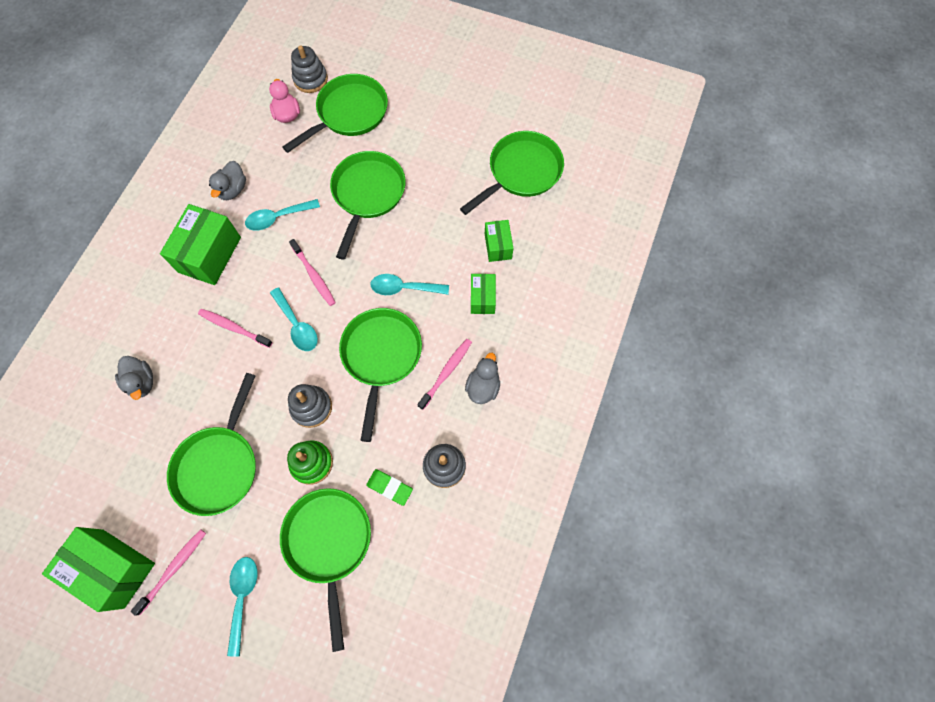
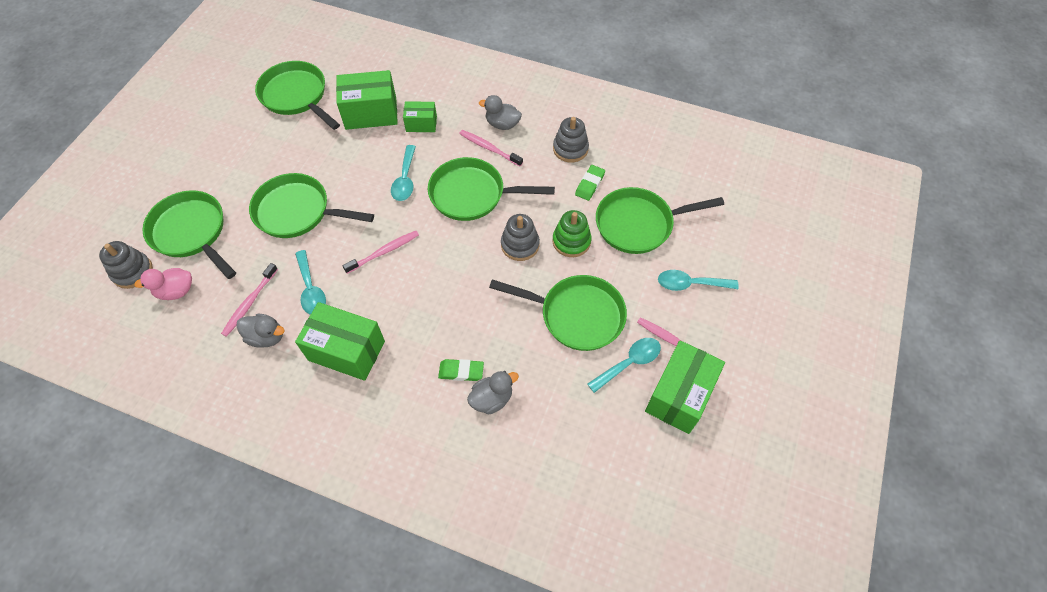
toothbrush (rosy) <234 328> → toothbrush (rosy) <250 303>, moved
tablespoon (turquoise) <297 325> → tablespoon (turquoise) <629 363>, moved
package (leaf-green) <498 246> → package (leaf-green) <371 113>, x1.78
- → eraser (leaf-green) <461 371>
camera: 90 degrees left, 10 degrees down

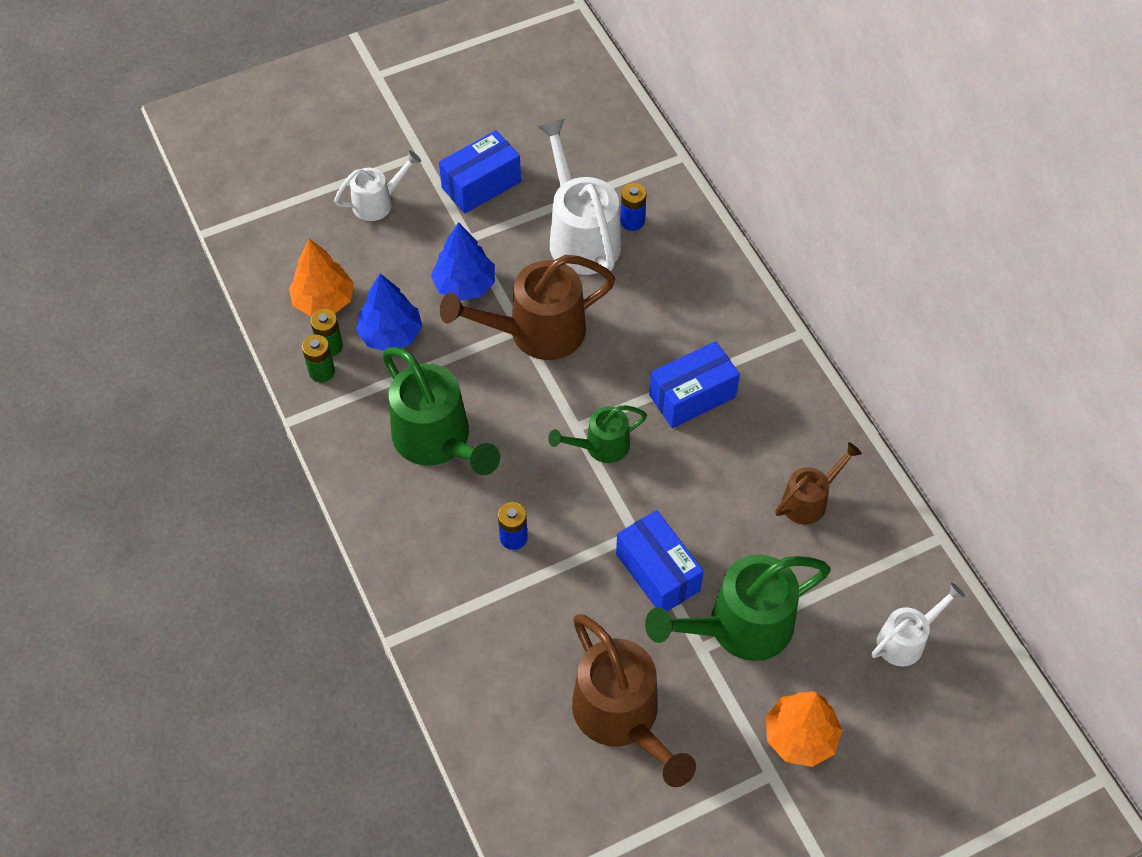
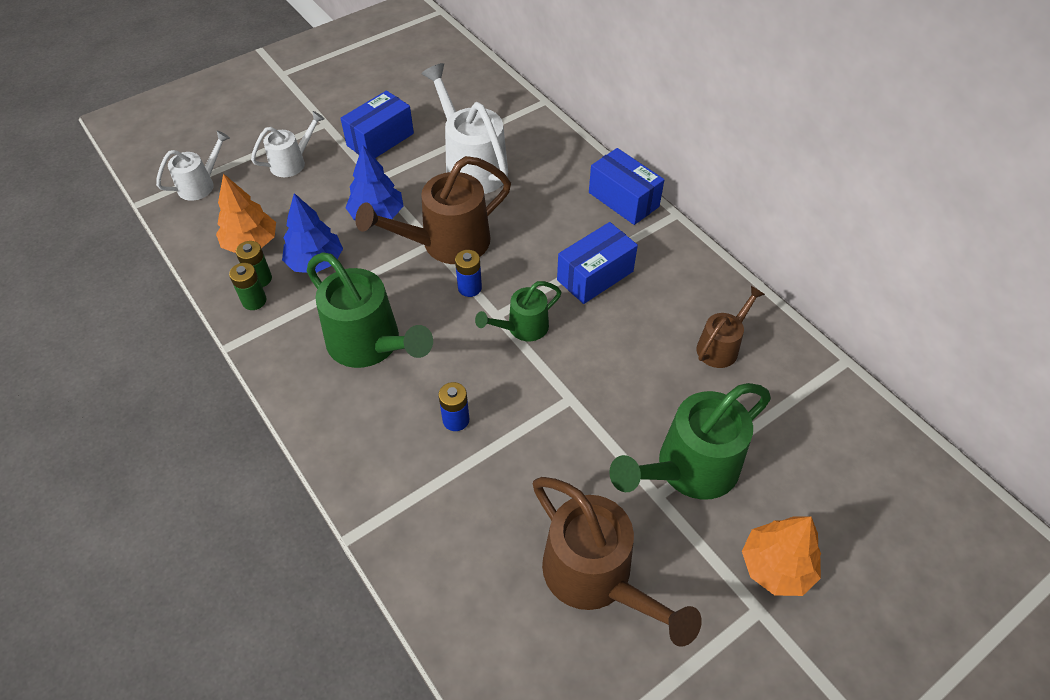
package (blue) <657 572> → package (blue) <623 199>, moved
AA battery (blue) <632 221> → AA battery (blue) <469 288>, moved
watering pot (snow-white) <906 639> → watering pot (snow-white) <201 184>, moved
camera: 10 degrees left, 5 degrees down

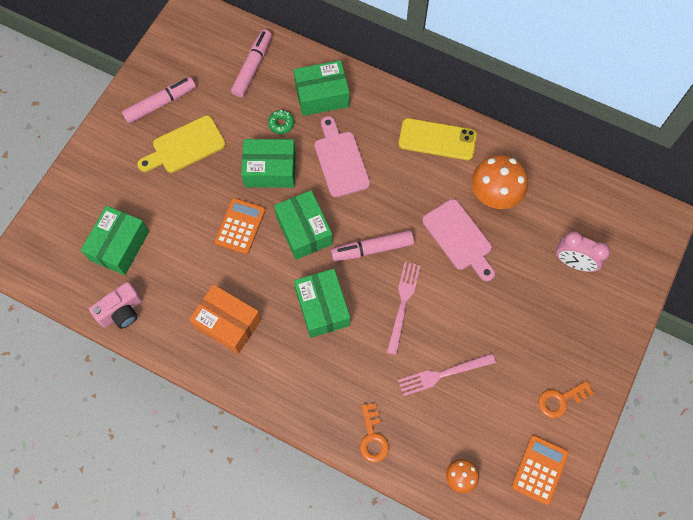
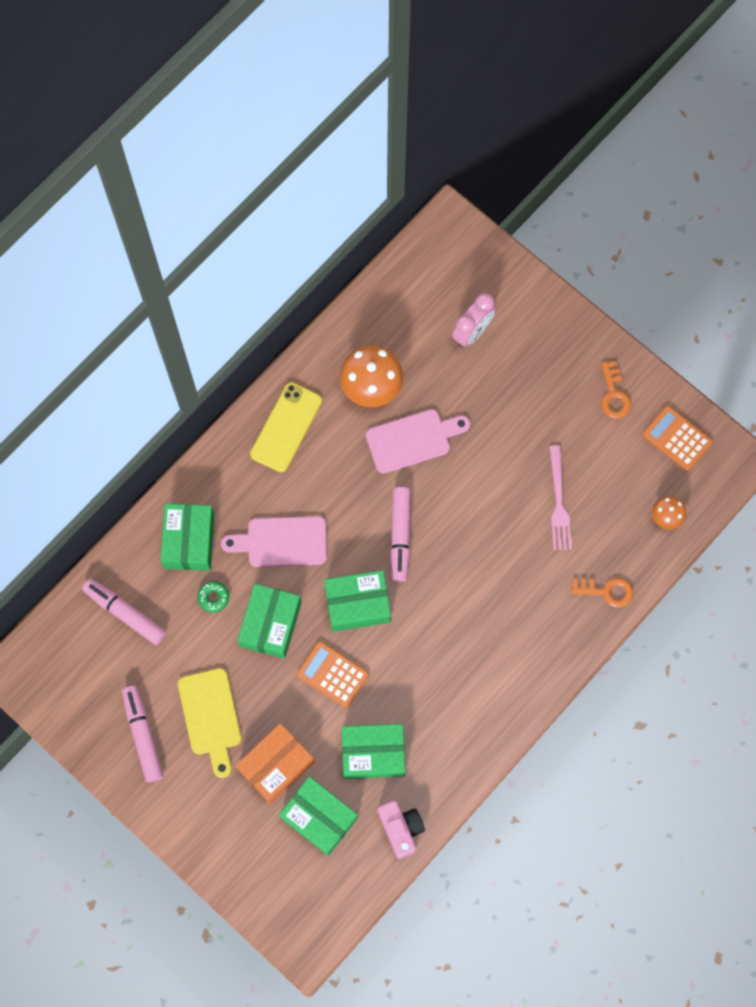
package (orange-coloured) <228 323> → package (orange-coloured) <276 765>, moved
package (leaf-green) <322 307> → package (leaf-green) <373 753>, moved
fork (rosy) <403 304> → -
camera: 75 degrees left, 5 degrees up

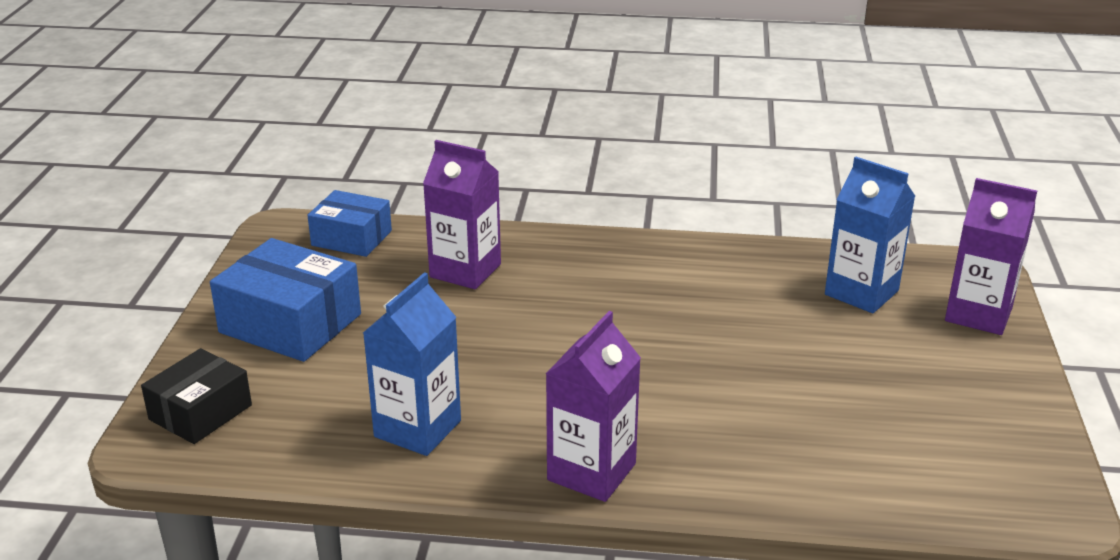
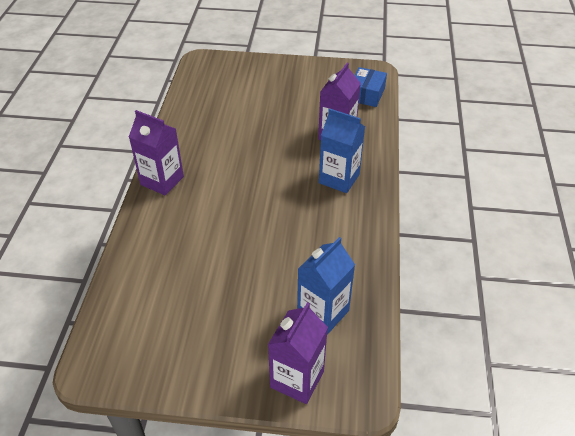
package (black) <200 412> → -
package (blue) <290 323> → -
milk carton (blue) <417 429> → milk carton (blue) <339 178>, moved
camera: 90 degrees right, 15 degrees up

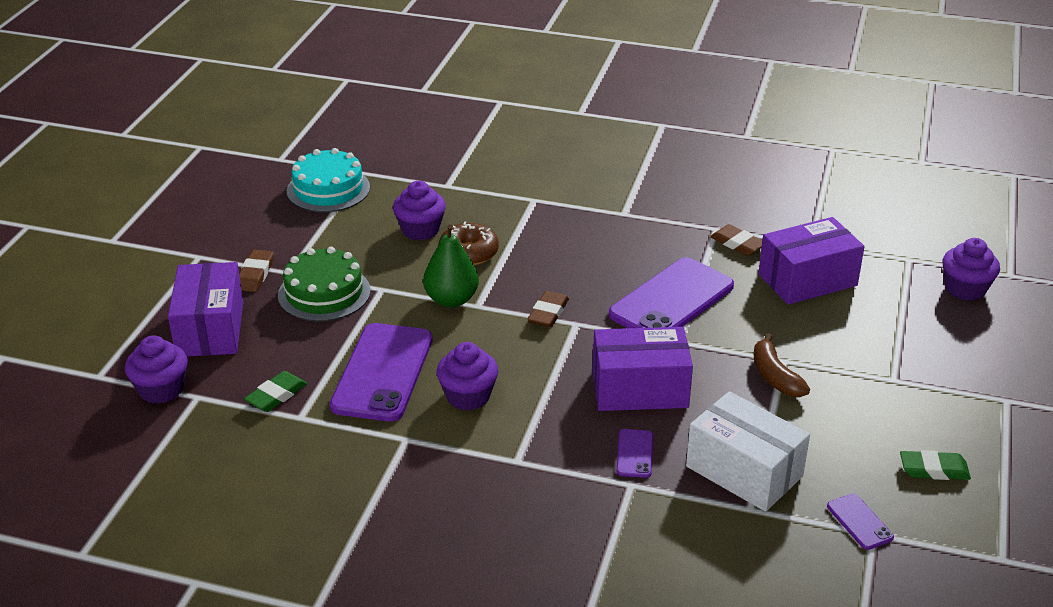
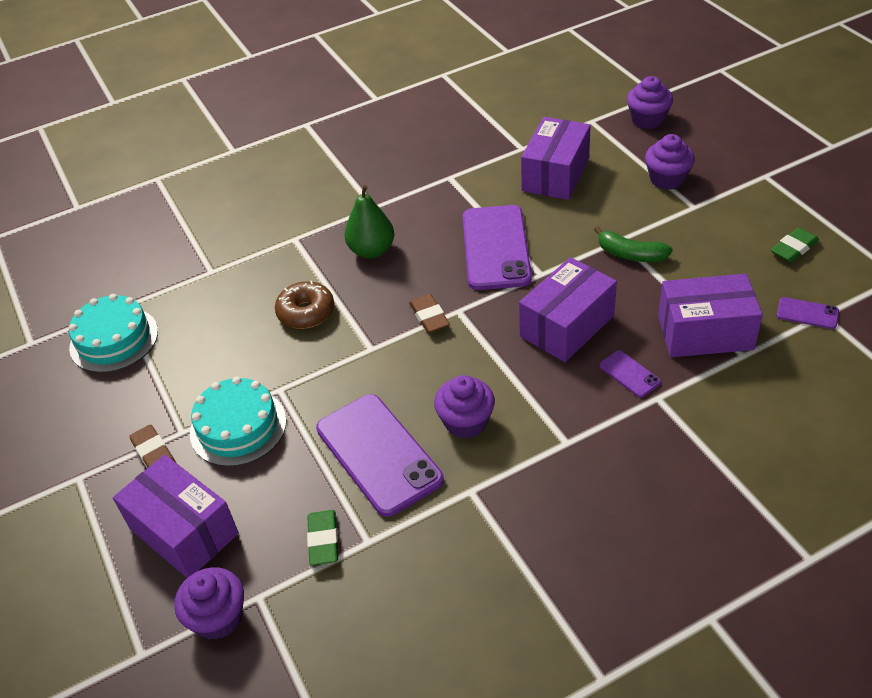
cake (leaf-green) <324 293> → cake (turquoise) <238 427>
muffin (royal purple) <420 230> → muffin (royal purple) <667 179>, moved
toy pear (leaf-green) <451 300> → toy pear (leaf-green) <372 250>, moved
package (snow-white) <744 471> → package (royal purple) <705 333>
eraser (brown) <737 244> → -
banana (brown) <775 376> → banana (leaf-green) <630 254>
camera: 40 degrees left, 10 degrees up

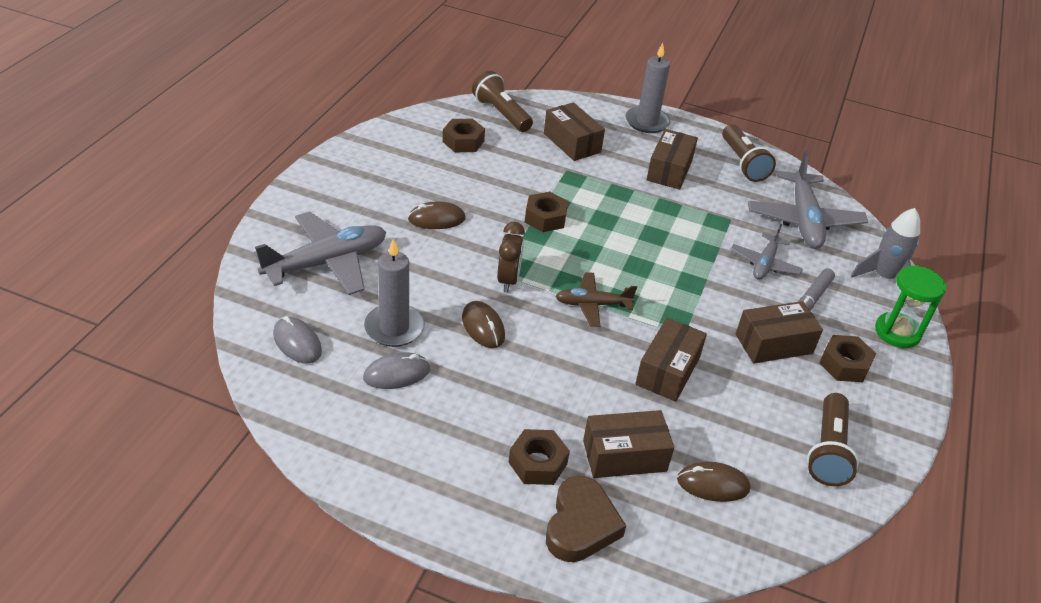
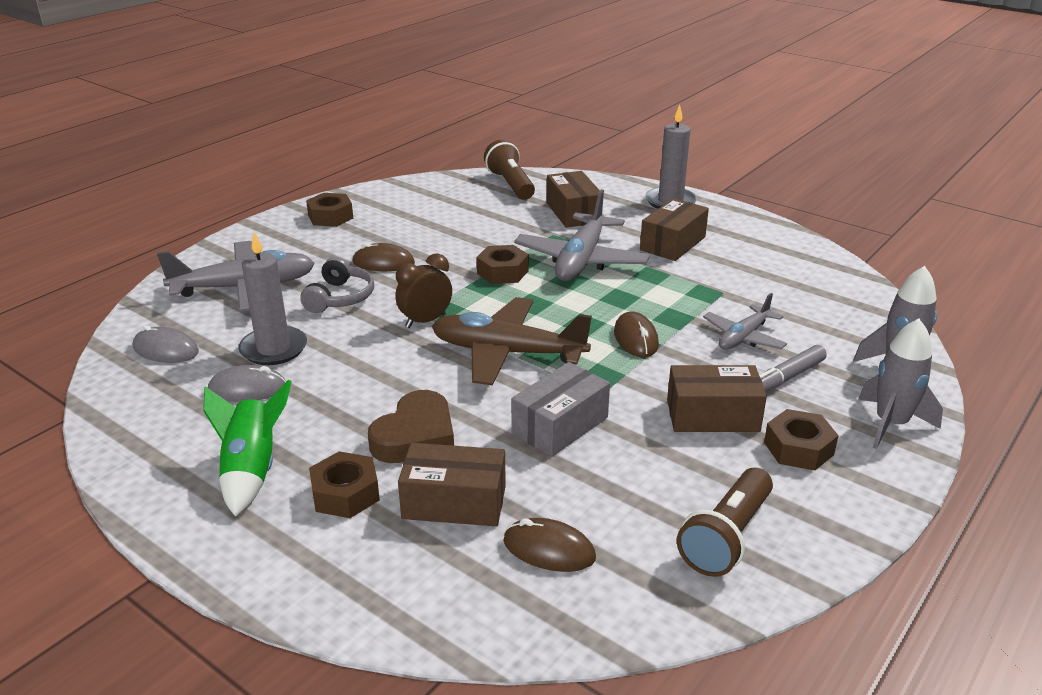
PC mouse (gray) <297 343> → PC mouse (gray) <165 350>, 45 degrees counterclockwise
hex nut (brown) <463 141> → hex nut (brown) <330 217>, moved
PC mouse (brown) <483 327> → PC mouse (brown) <636 338>, moved
clock (brown) <508 280> → clock (brown) <425 321>, 150 degrees counterclockwise
love heart (brown) <580 525> → love heart (brown) <415 436>, moved
aeroplane (brown) <592 304> → aeroplane (brown) <507 353>, x1.73
package (brown) <668 371> → package (gray) <560 425>
torch (brown) <743 163> → -
aeroplane (gray) <803 220> → aeroplane (gray) <581 260>, moved
hourglass (leaf-green) <897 332> → rocket (gray) <891 424>
- → rocket (leaf-green) <251 470>
- → headset (gray) <339 298>
camera: 20 degrees right, 10 degrees down

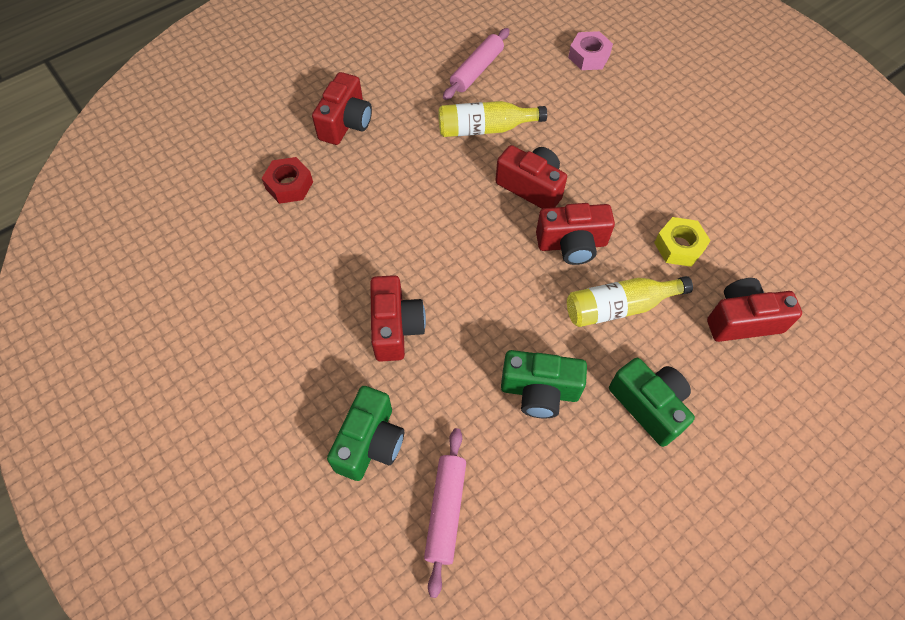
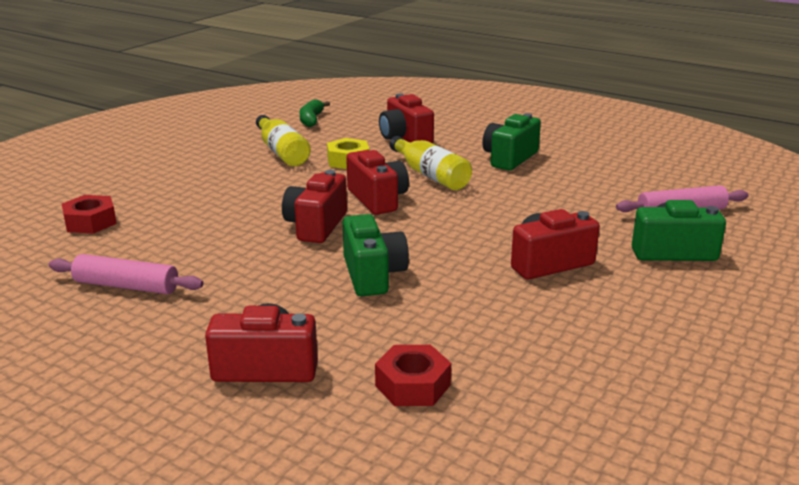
bottle (yellow) <485 129> → bottle (yellow) <282 152>, moved
photo camera (leaf-green) <539 391> → photo camera (leaf-green) <373 275>, moved
hex nut (rosy) <589 56> → hex nut (crimson) <90 222>
- → banana (leaf-green) <311 119>
camera: 110 degrees left, 35 degrees down

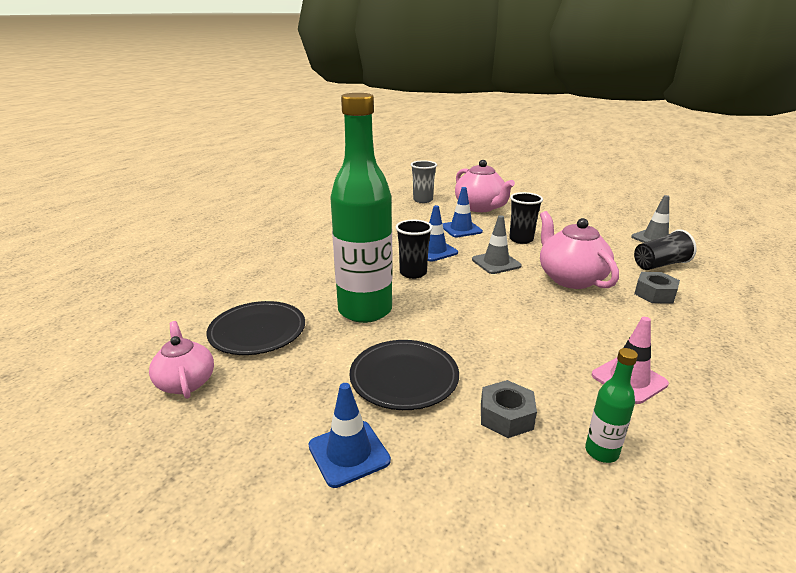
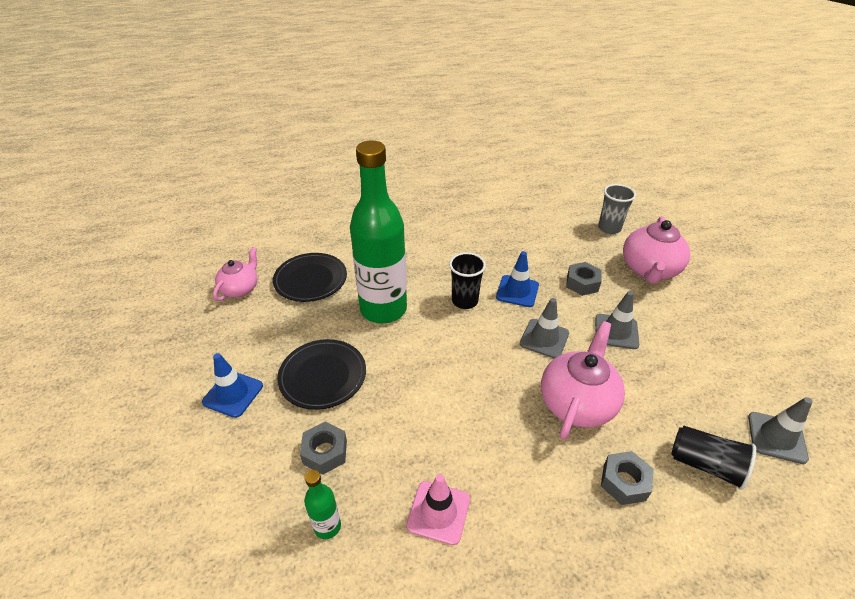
traffic cone (blue) <461 229> → hex nut (gray) <582 283>
tumbler (black) <521 239> → traffic cone (gray) <616 331>
camera: 50 degrees right, 15 degrees up

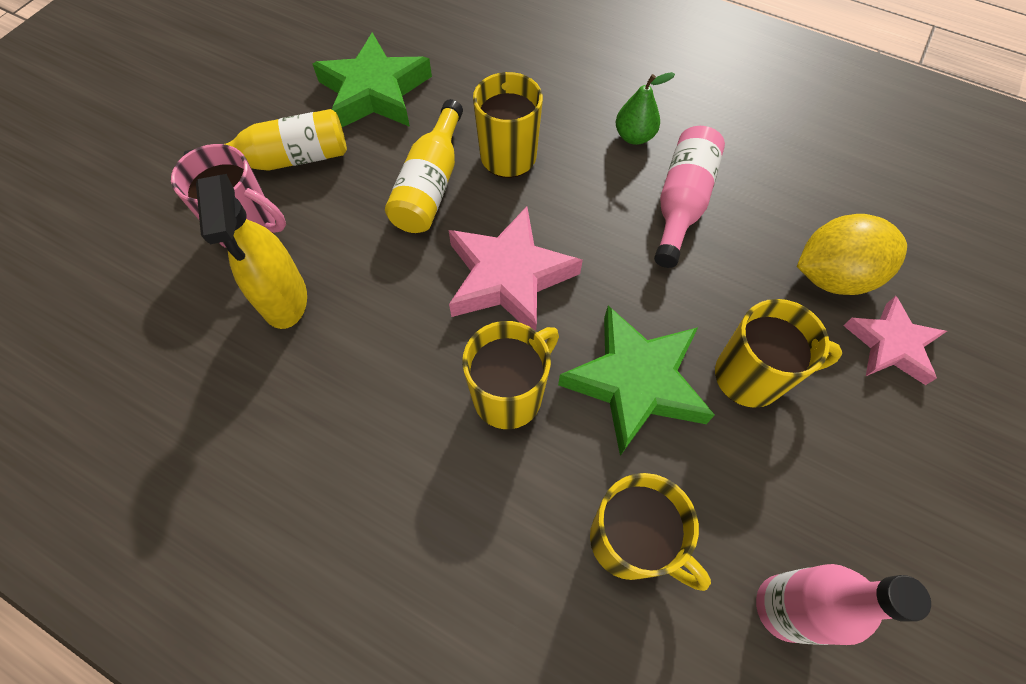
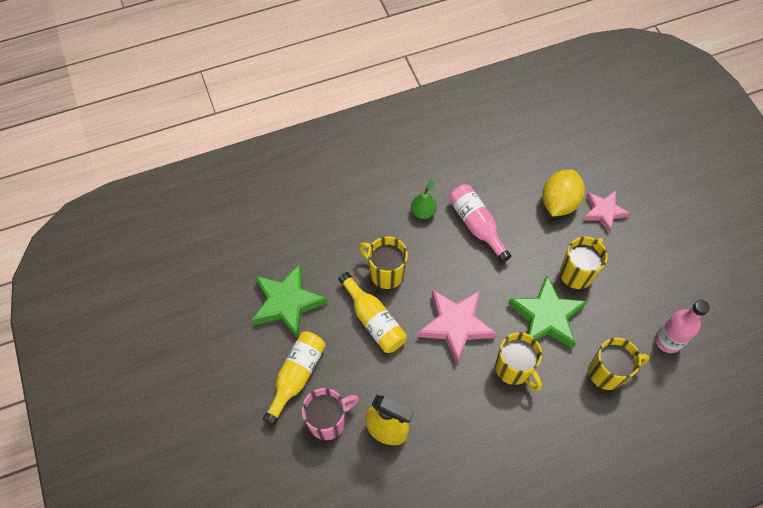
tea mug (yellow) <509 395> → tea mug (yellow) <514 369>, 150 degrees clockwise
camera: 50 degrees left, 0 degrees up

